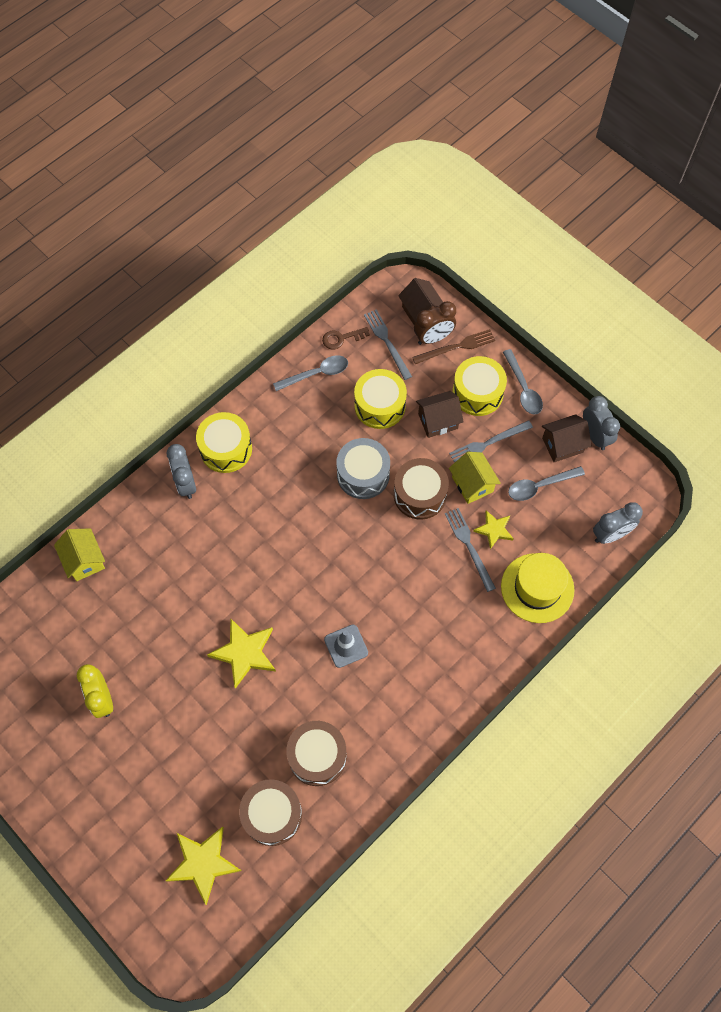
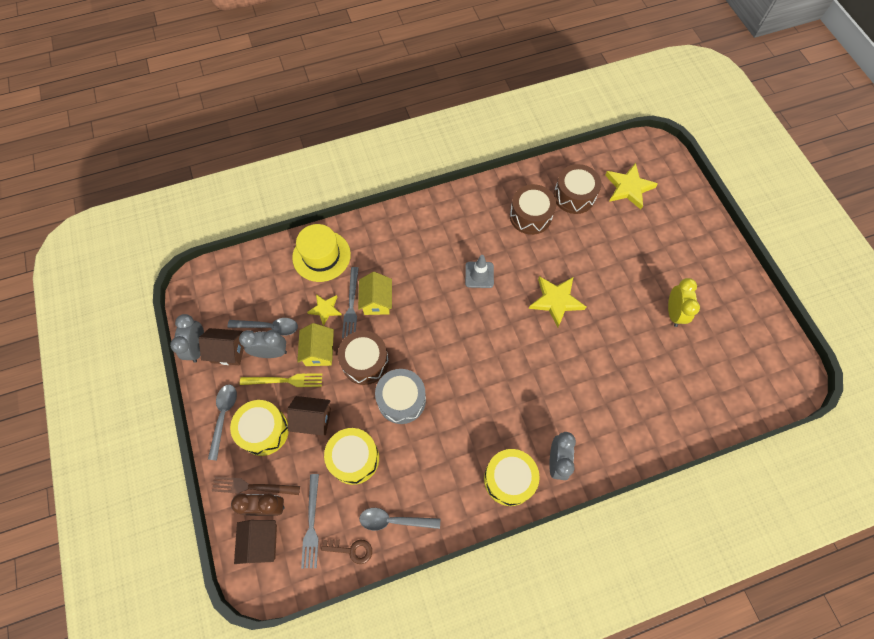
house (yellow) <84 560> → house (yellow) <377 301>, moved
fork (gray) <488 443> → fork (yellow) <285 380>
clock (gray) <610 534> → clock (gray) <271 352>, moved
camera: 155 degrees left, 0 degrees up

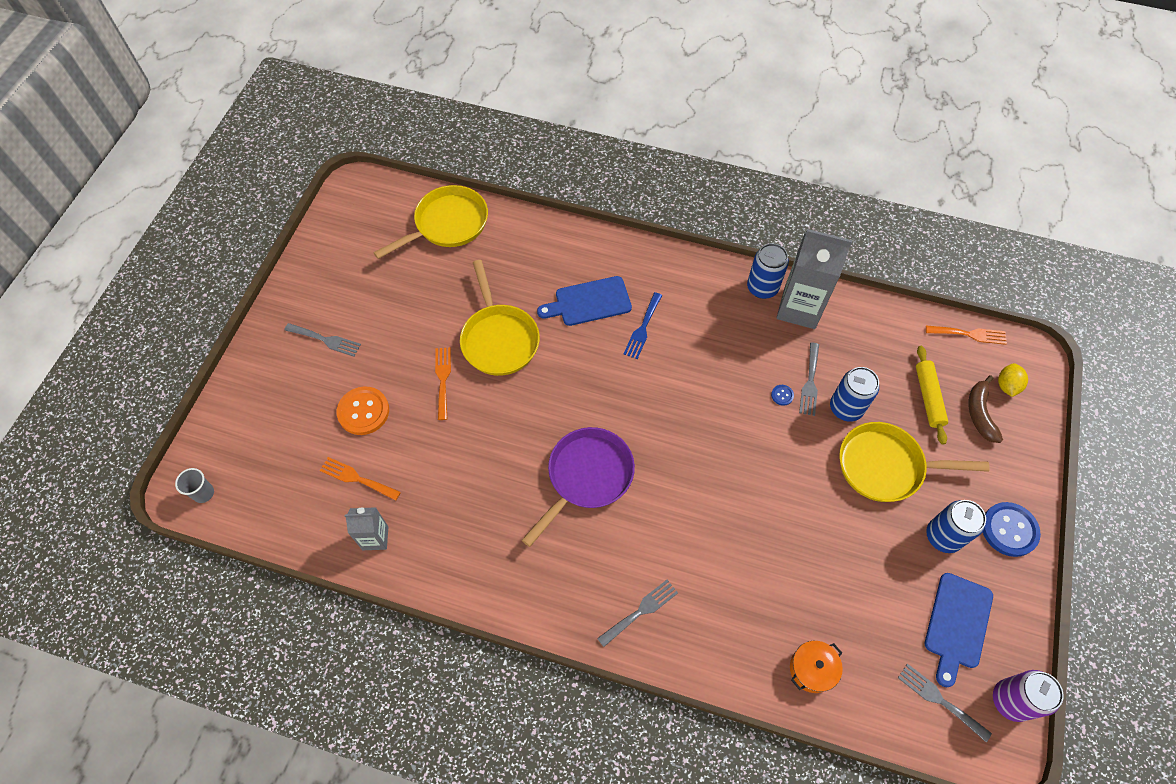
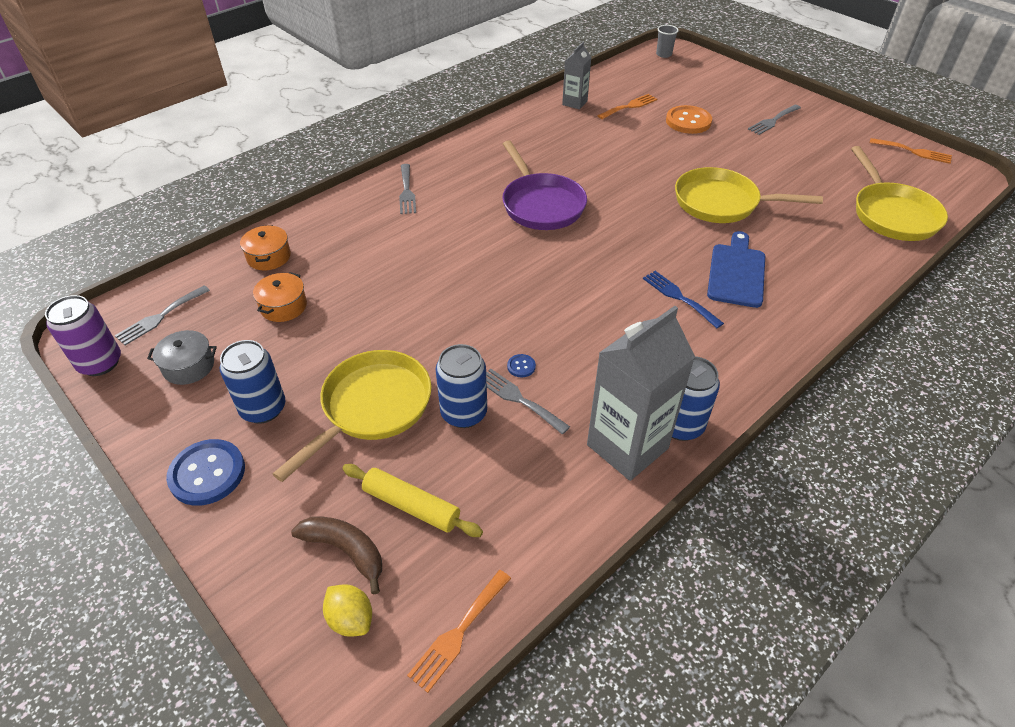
fork (orange-coloured) <443 379> → fork (orange-coloured) <914 152>, moved
fork (gray) <939 699> → fork (gray) <160 317>, 150 degrees clockwise
bread board (blue) <957 624> → stockpot (gray) <189 366>
- → stockpot (orange-coloured) <283 306>
camera: 120 degrees right, 15 degrees down

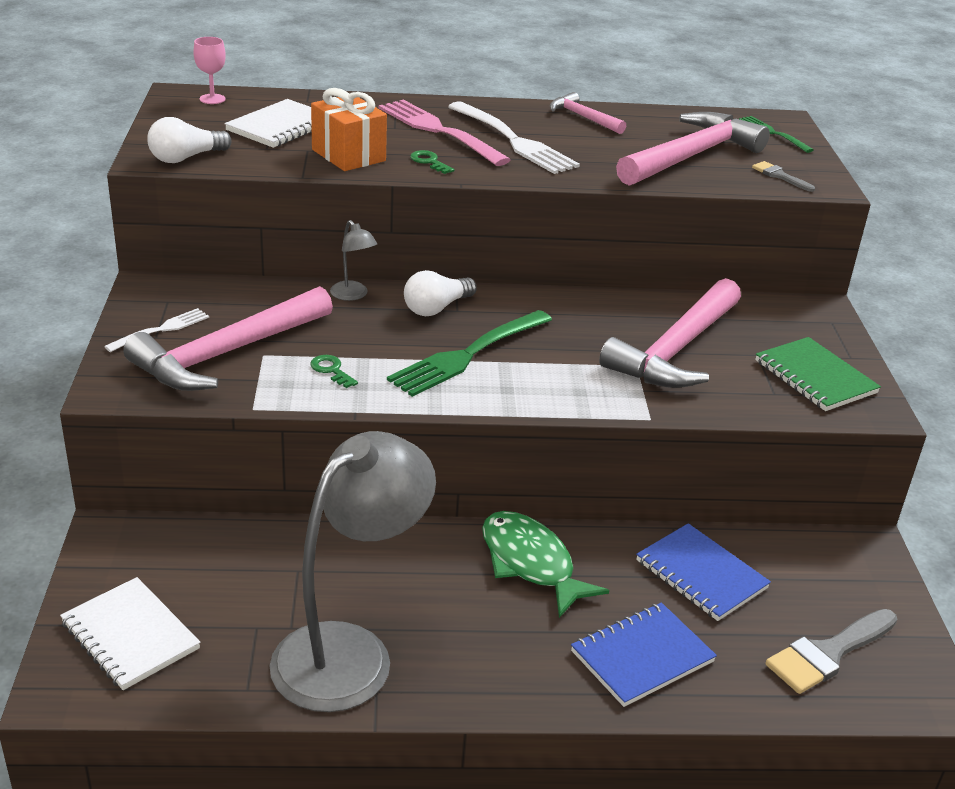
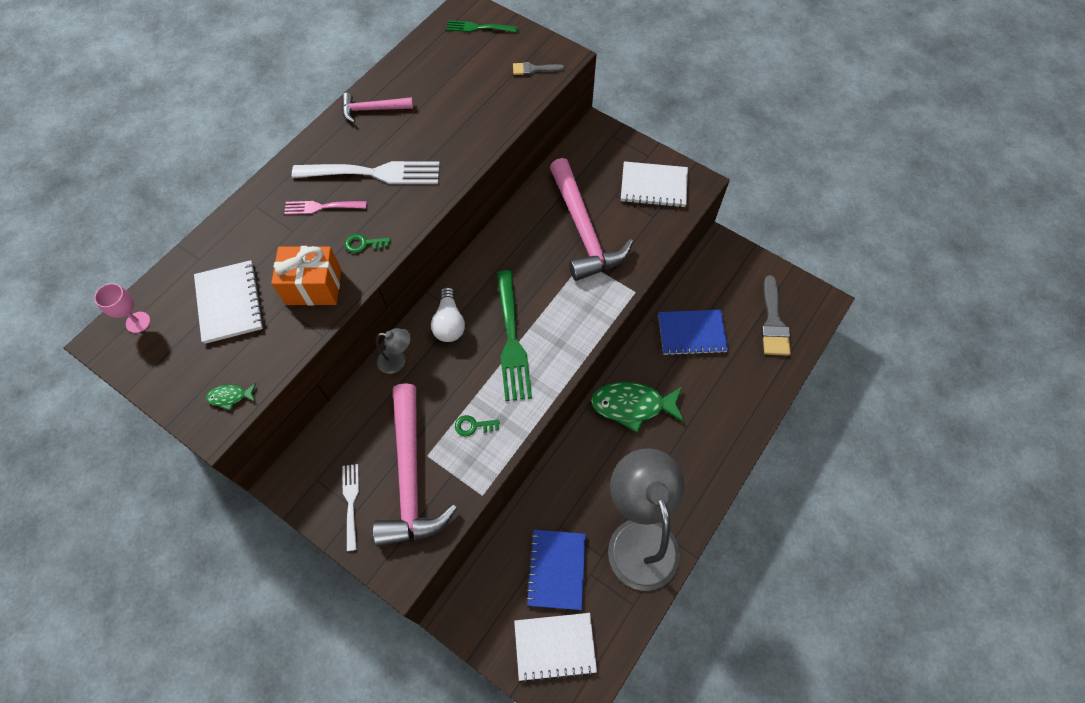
lightbulb (snow-white) <186 158> → toy fish (leaf-green) <230 397>
fork (rosy) <440 131> → fork (rosy) <322 207>, x0.55
notepad (blue) <642 656> → notepad (blue) <556 569>, moved
carpenter's hammer (rosy) <691 156> → -
notepad (leaf-green) <815 377> → notepad (snow-white) <653 186>
camera: 50 degrees left, 30 degrees up

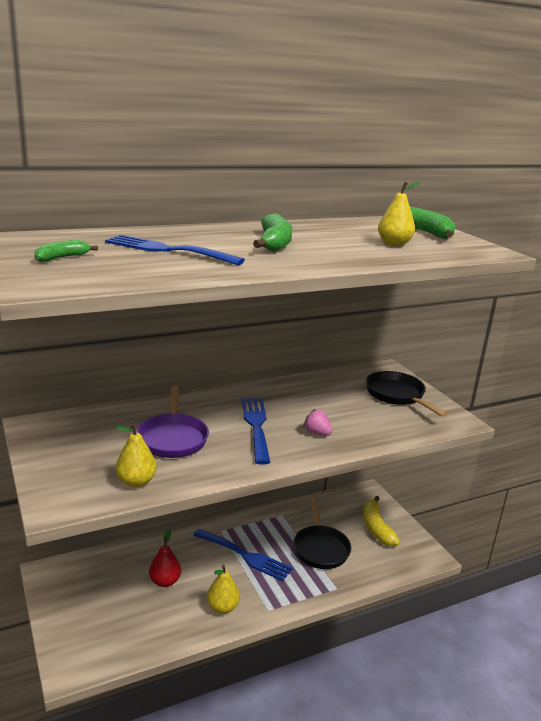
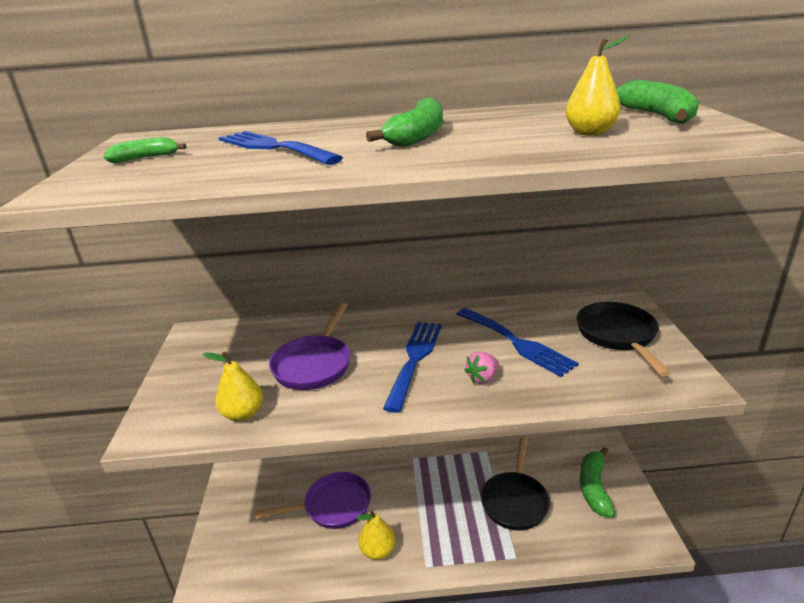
toy pear (crimson) <165 581> → skillet (royal purple) <333 506>
fork (blue) <245 556> → fork (blue) <516 343>, moved
toy strawberry (rosy) <317 433> → toy strawberry (rosy) <482 378>, 105 degrees counterclockwise
banana (yellow) <376 528> → banana (leaf-green) <594 487>
camera: 25 degrees right, 5 degrees up

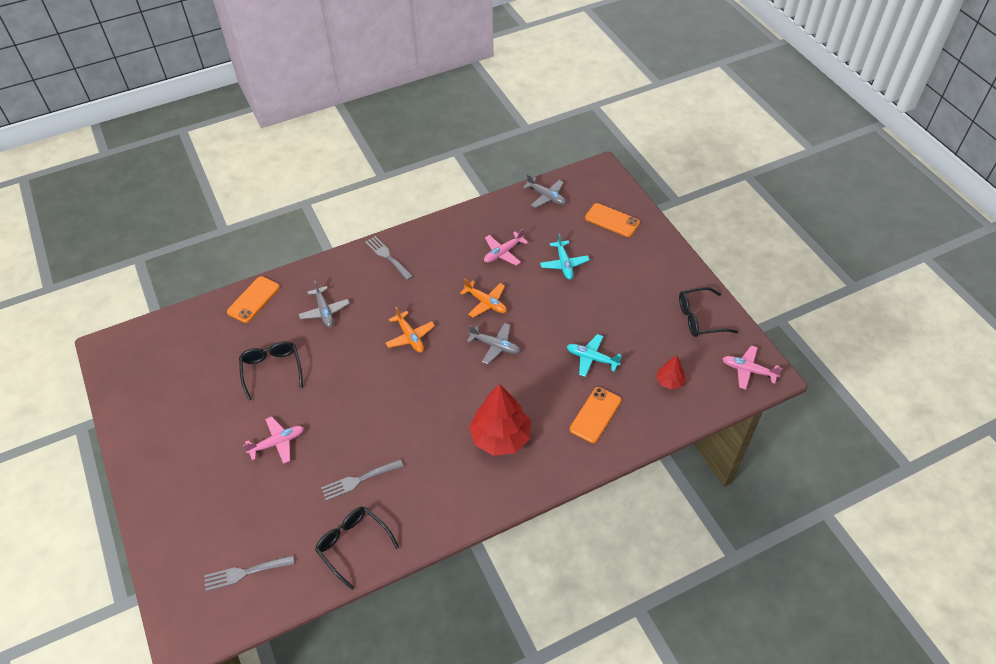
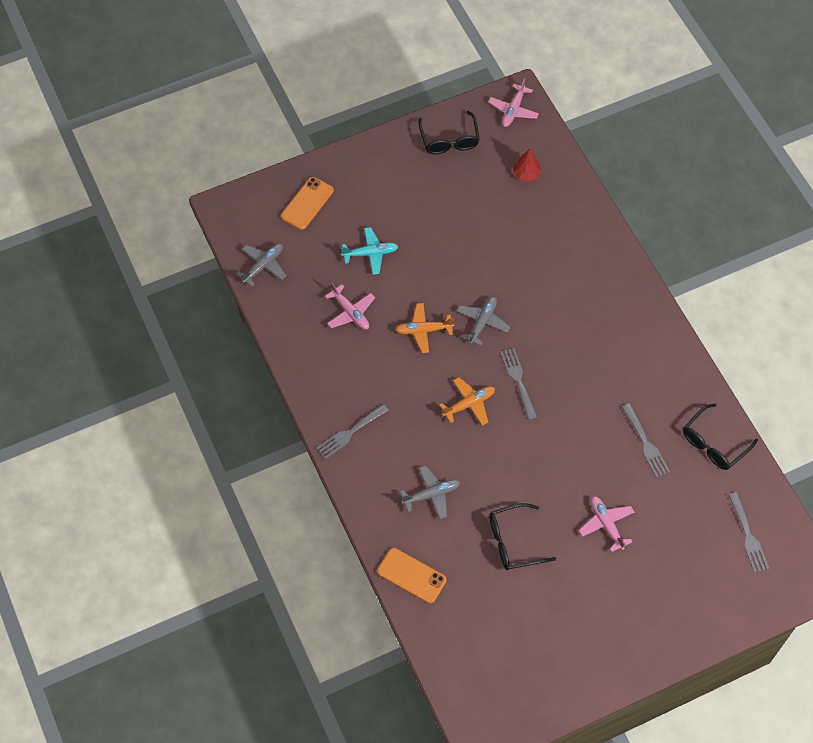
aeroplane (orange-coloured) <486 303> → aeroplane (orange-coloured) <423 330>, 135 degrees counterclockwise
tree (crimson) <500 437> → -
aeroplane (turquoise) <591 358> → -
phone (orange-coloured) <595 415> → -
- → fork (gray) <518 380>
camera: 90 degrees left, 10 degrees up

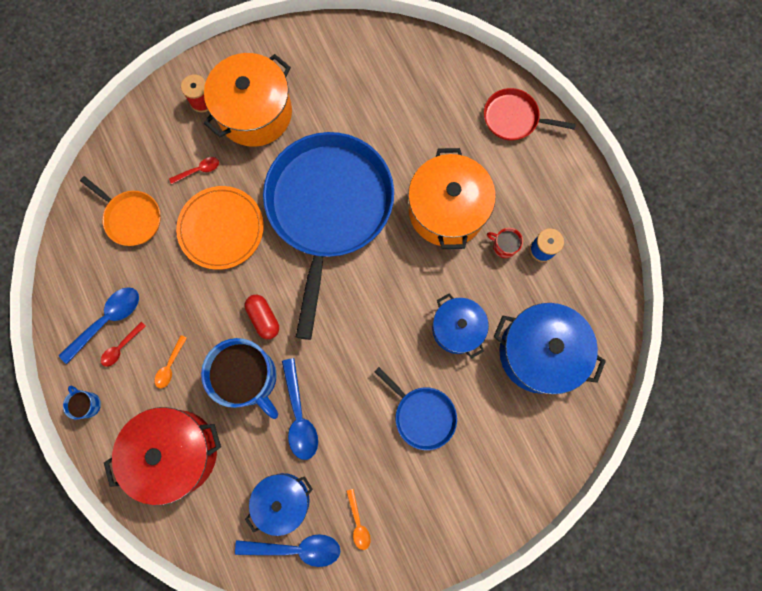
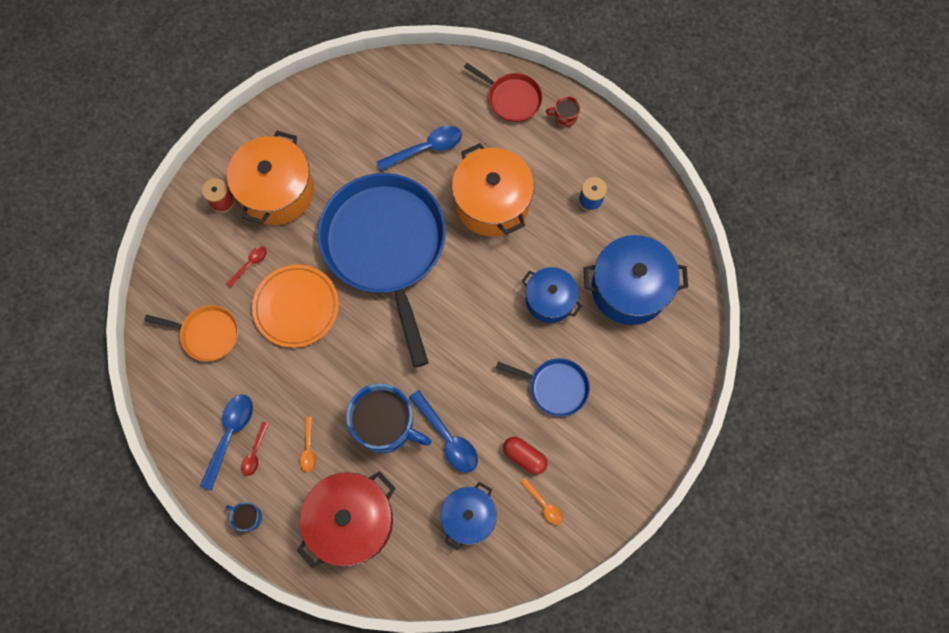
tablespoon (blue) <296 548> → tablespoon (blue) <426 148>, moved
pill shape (crimson) <264 318> → pill shape (crimson) <524 457>, moved
skillet (crimson) <513 118> → skillet (crimson) <512 99>, 135 degrees counterclockwise
tea mug (crimson) <504 246> → tea mug (crimson) <564 117>, moved
camera: 25 degrees left, 5 degrees down

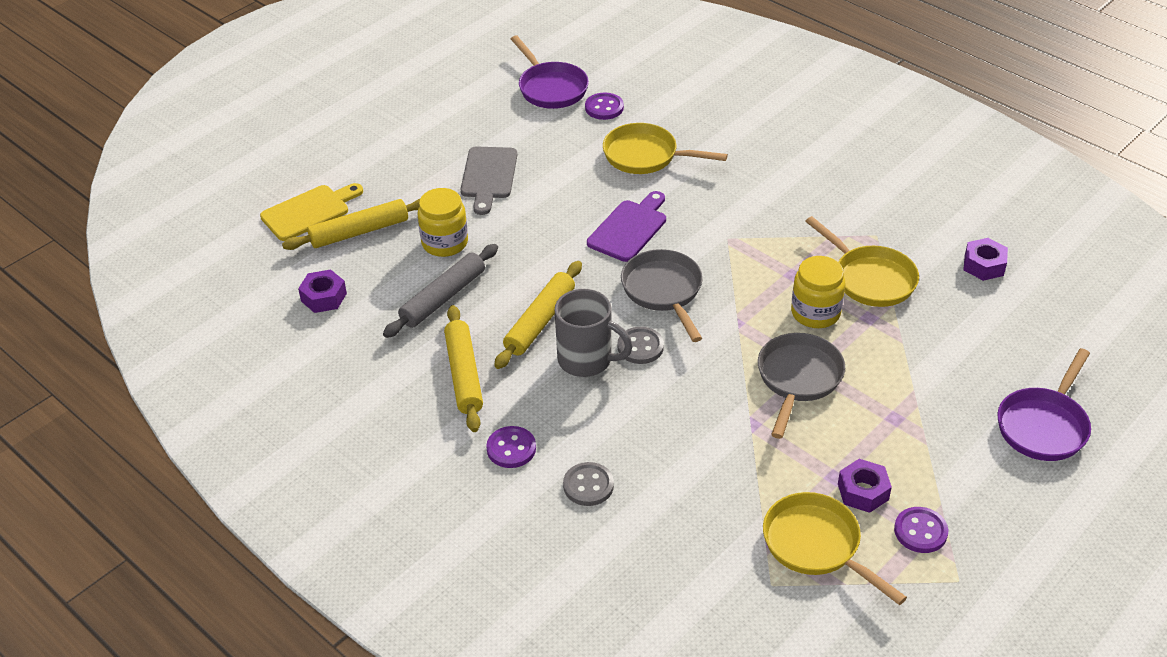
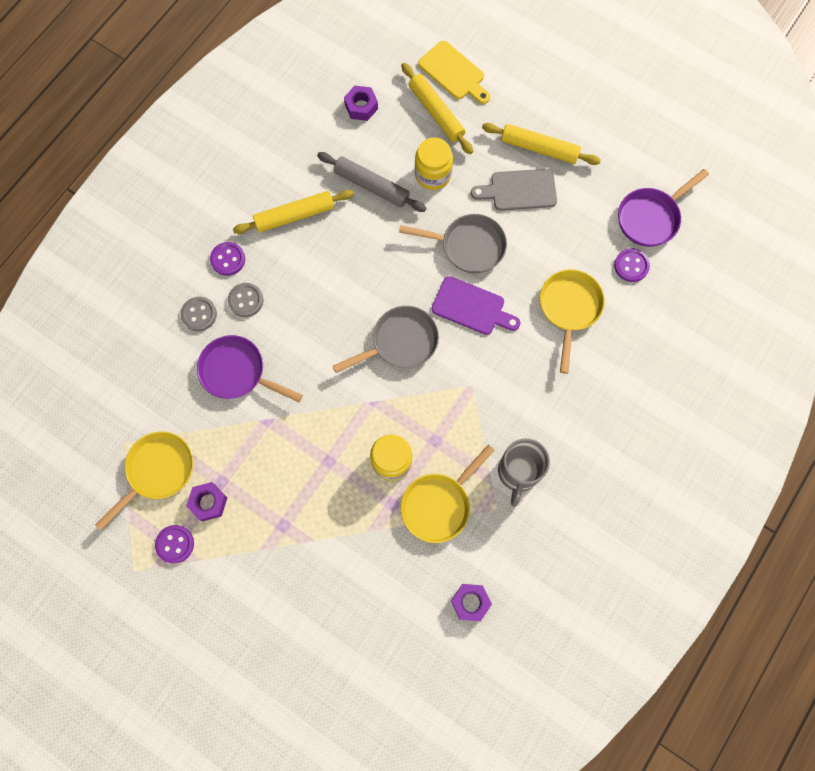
pastry roller (yellow) <540 321> → pastry roller (yellow) <539 148>, moved
tea mug (gray) <586 360> → tea mug (gray) <518 473>, moved
shirt button (gray) <640 347> → shirt button (gray) <246 300>, moved
skillet (gray) <798 379> → skillet (gray) <468 246>, moved
skillet (royal purple) <1043 426> → skillet (royal purple) <237 372>, moved
camera: 80 degrees right, 30 degrees up

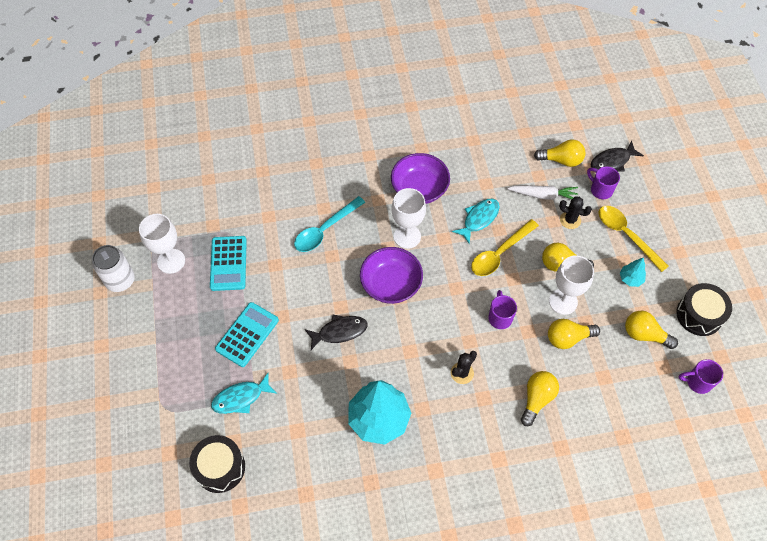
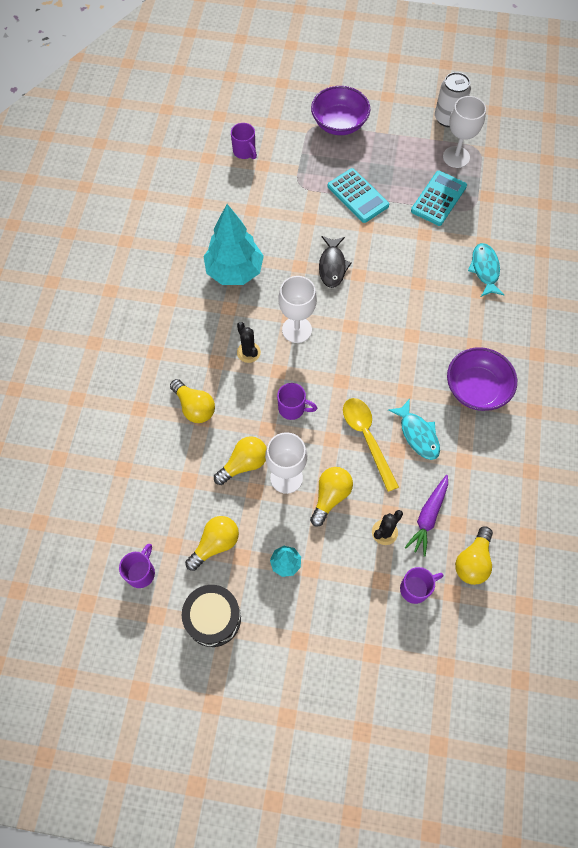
drum (black) <220 467> → tea mug (royal purple) <245 152>
pocket calculator (turquoise) <228 263> → pocket calculator (turquoise) <438 199>, 105 degrees clockwise
toy fish (turquoise) <241 398> → toy fish (turquoise) <485 269>, moved
tablespoon (turquoise) <325 230> → -
serving bowl (royal purple) <391 284> → serving bowl (royal purple) <339 123>, moved
goblet (snow-white) <407 236> → goblet (snow-white) <297 330>, moved
carrot (snow-white) <543 195> → carrot (royal purple) <428 517>
lightbulb (yellow) <568 338> → lightbulb (yellow) <244 464>, 45 degrees clockwise
toy fish (black) <612 161> → -
tablespoon (yellow) <626 235> → -
camera: 110 degrees right, 5 degrees up

